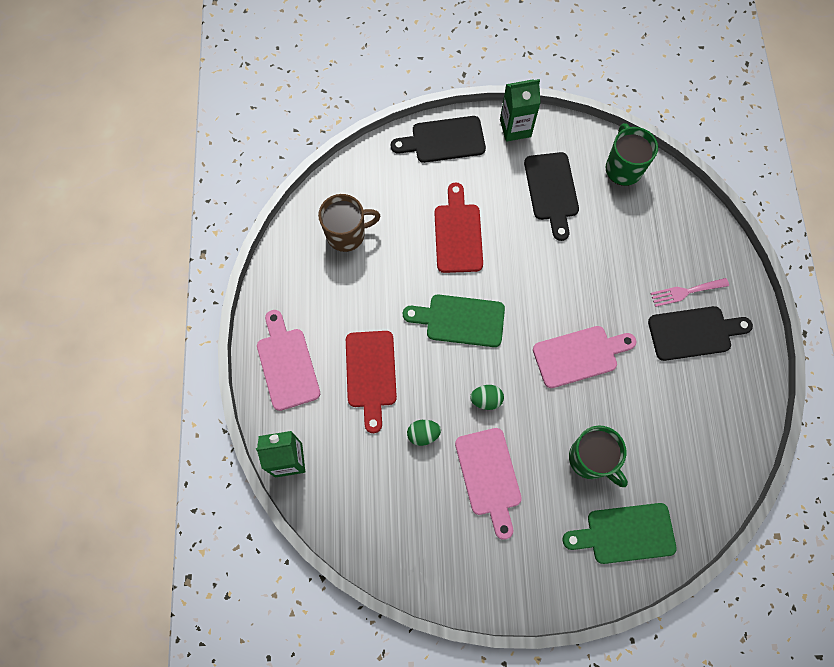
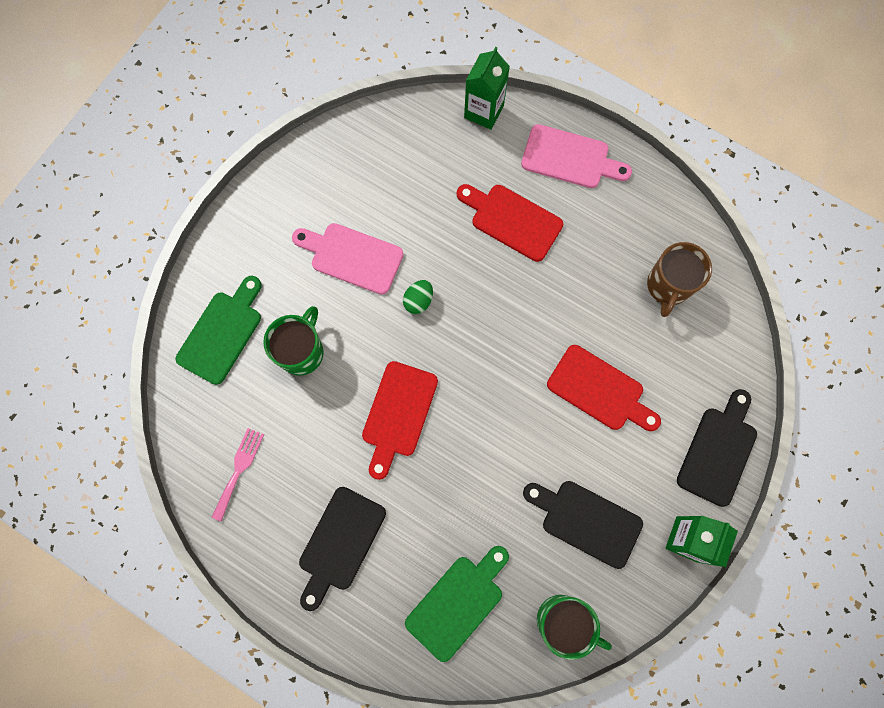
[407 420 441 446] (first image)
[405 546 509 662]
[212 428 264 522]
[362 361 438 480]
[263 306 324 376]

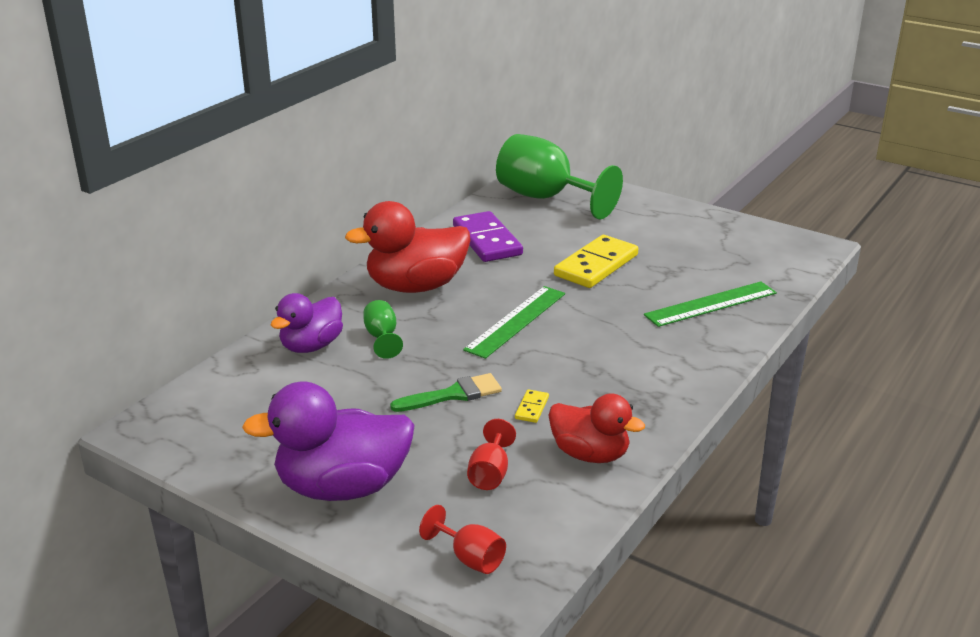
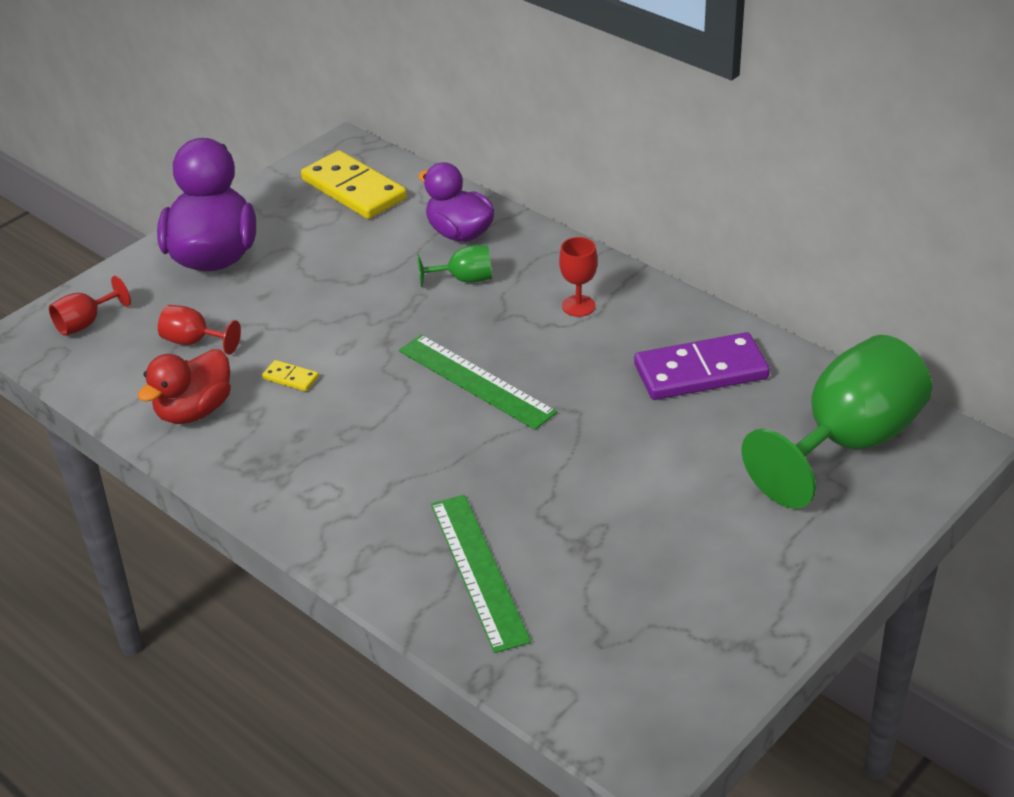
[390 373 502 412] (first image)
[301 150 407 219]
[559 237 598 317]

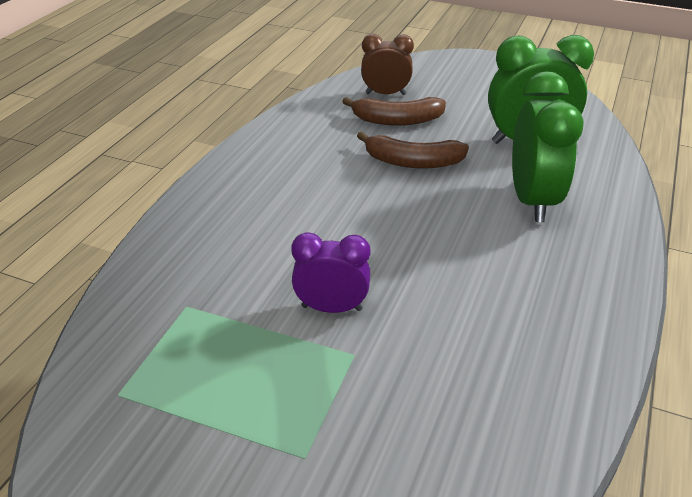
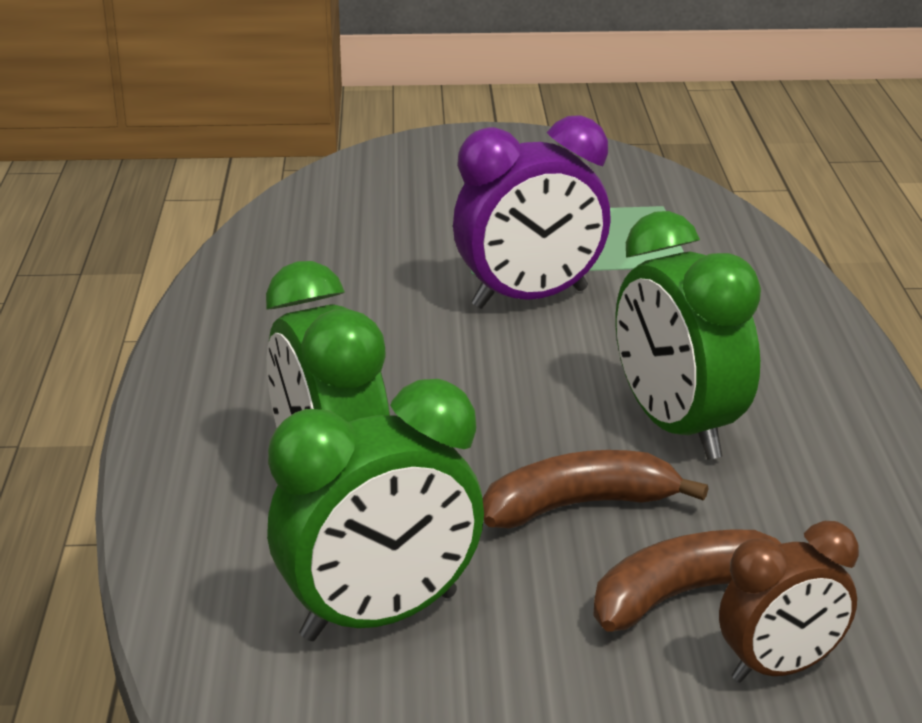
[616 211 761 460]
[453 115 611 309]

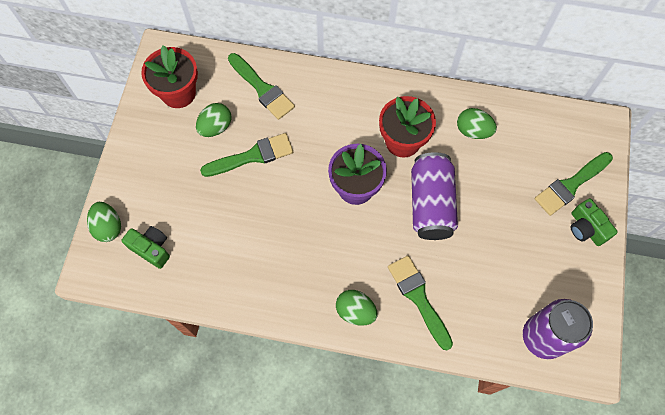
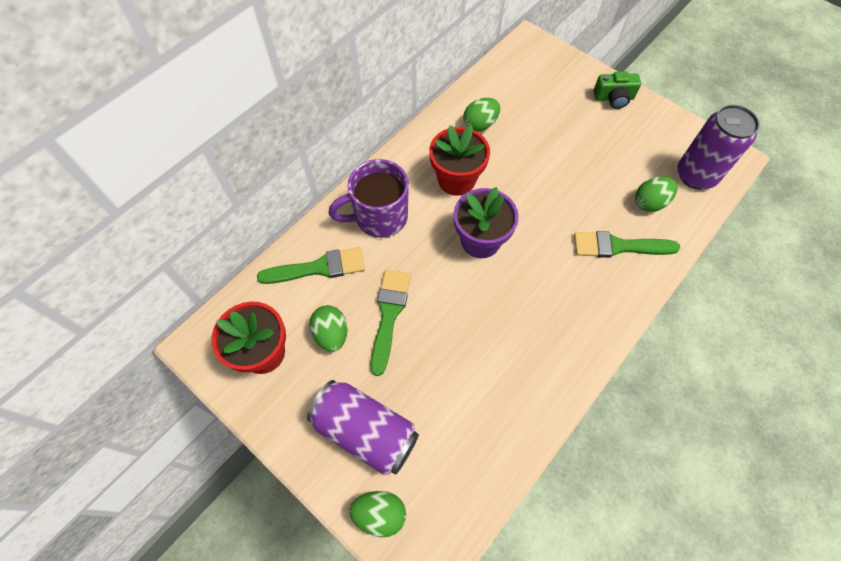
[121 226 170 269] (first image)
[535 152 613 216] (first image)
[328 159 409 238]
[635 176 678 212]
[307 380 419 475]

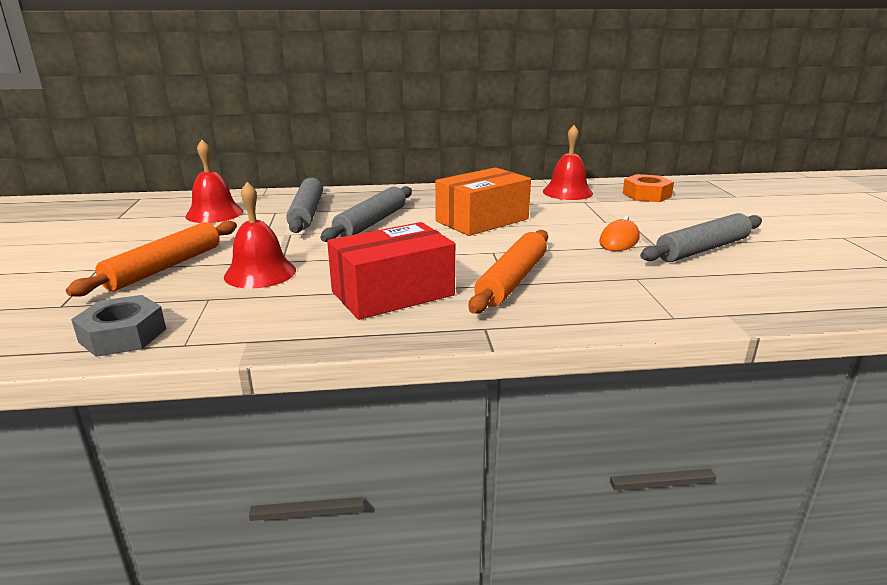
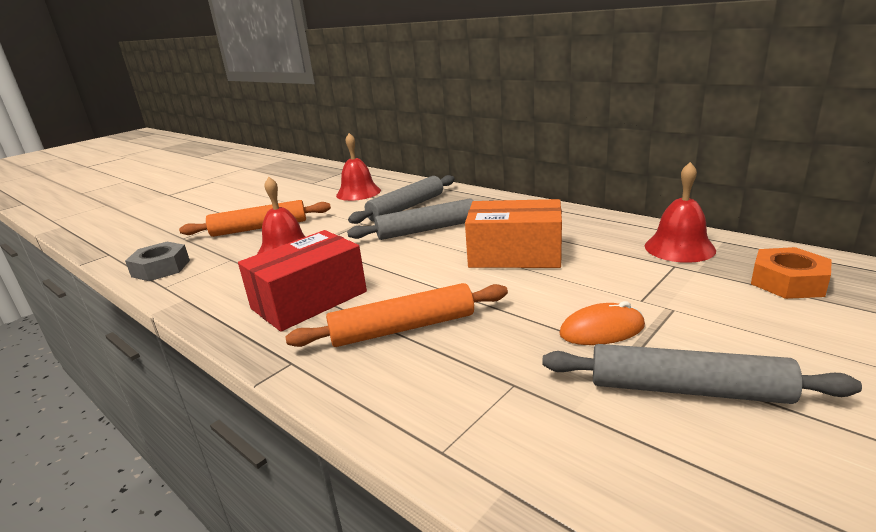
[238 230 367 332]

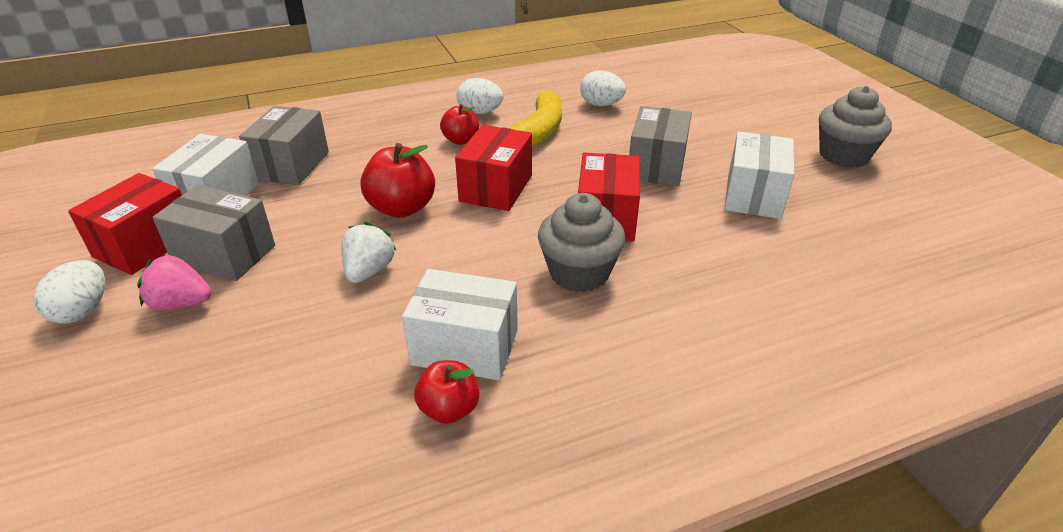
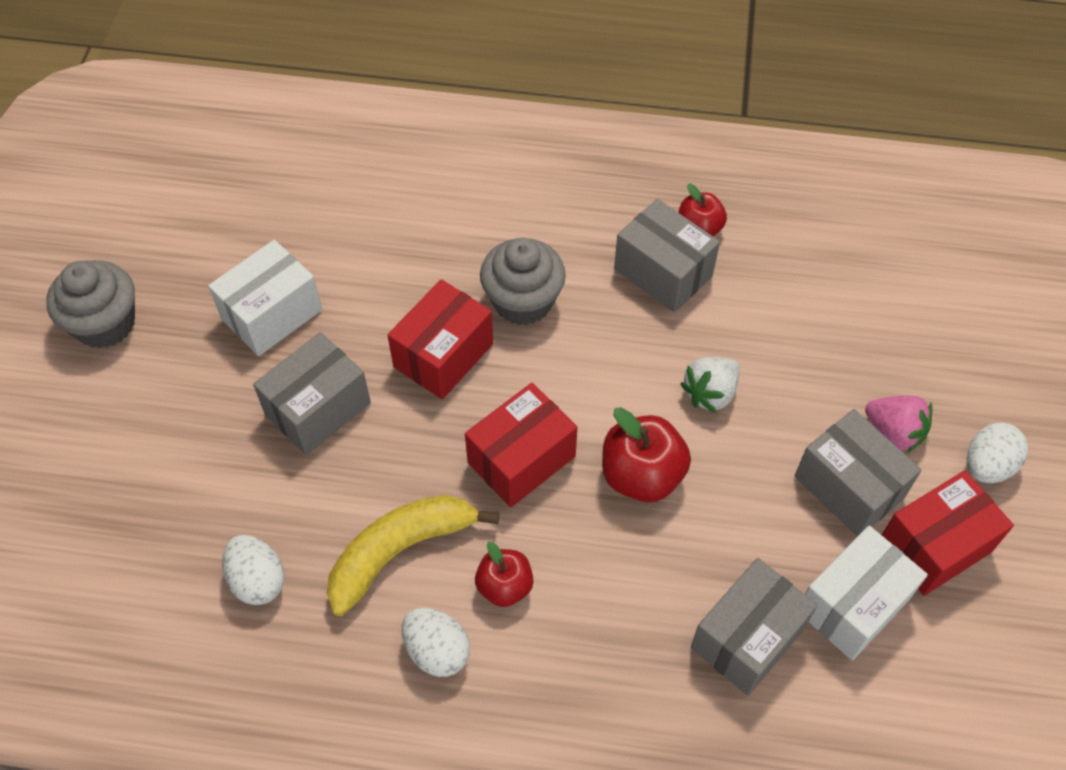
[614 199 720 312]

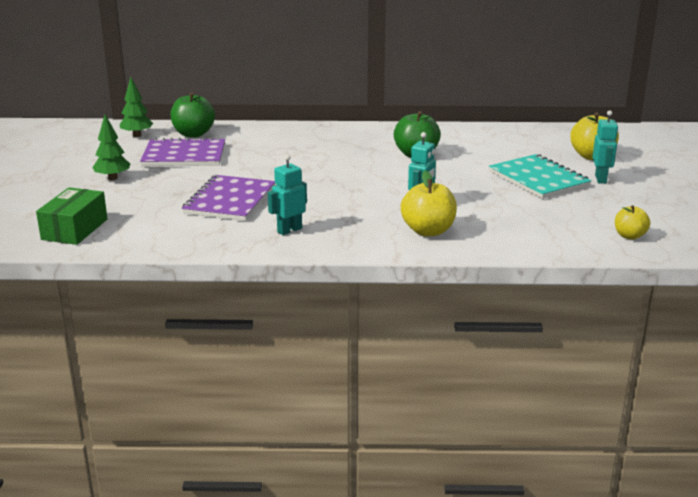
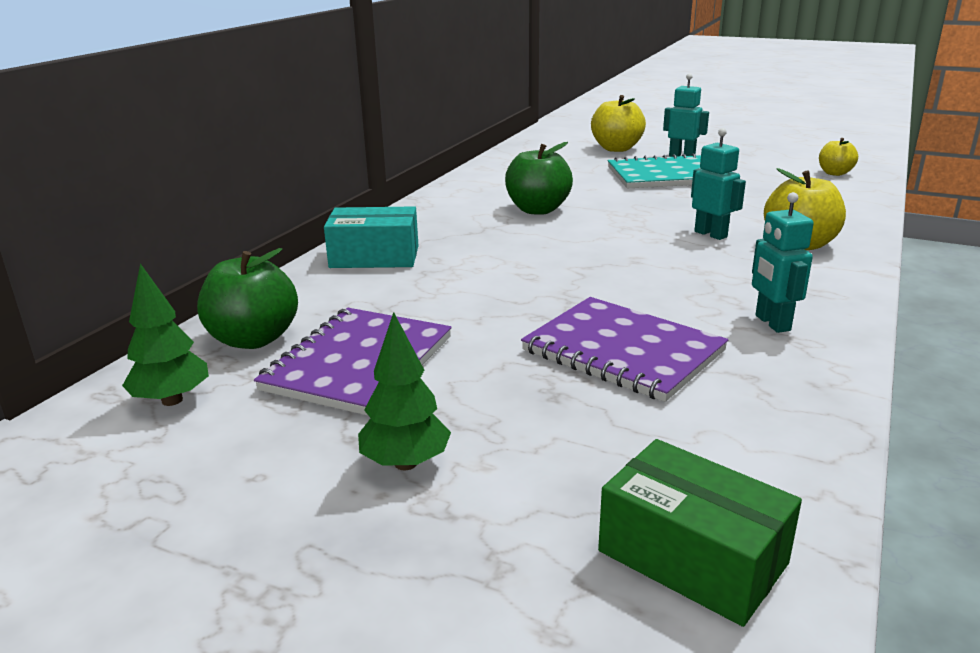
[324 206 419 268]

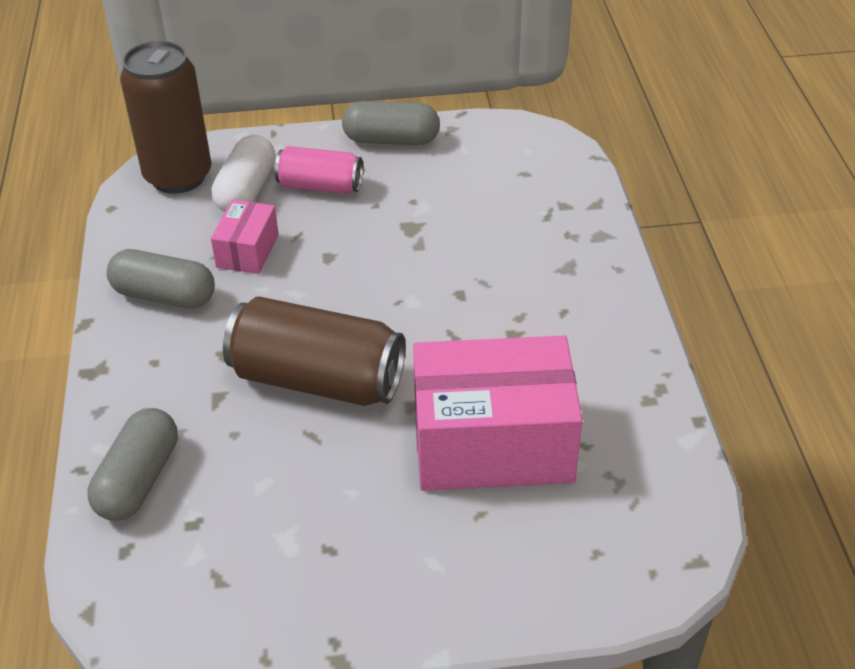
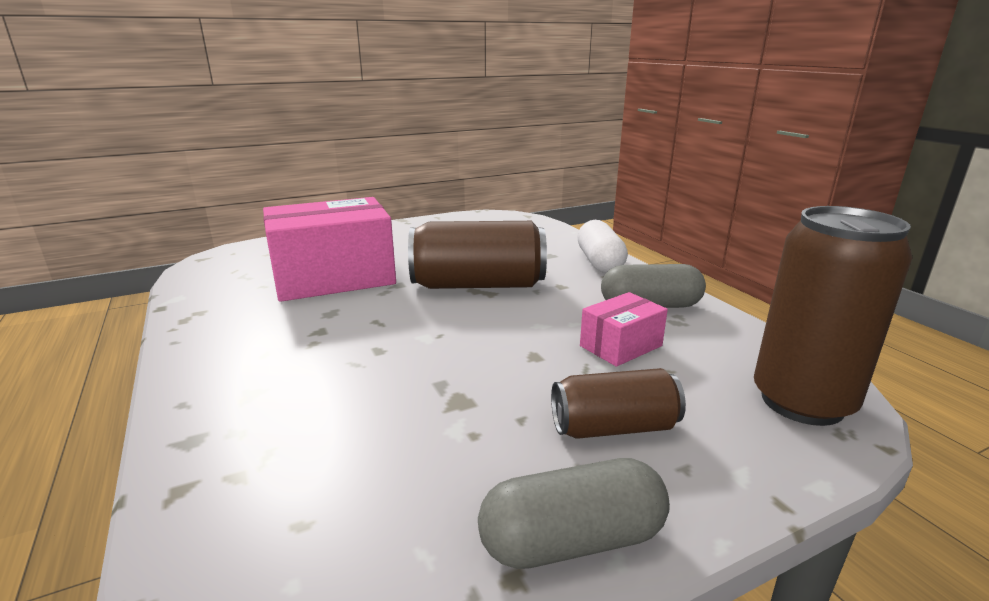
[88 408 178 521] (first image)
[577 220 628 273]
[551 368 686 439]
[580 292 668 367]

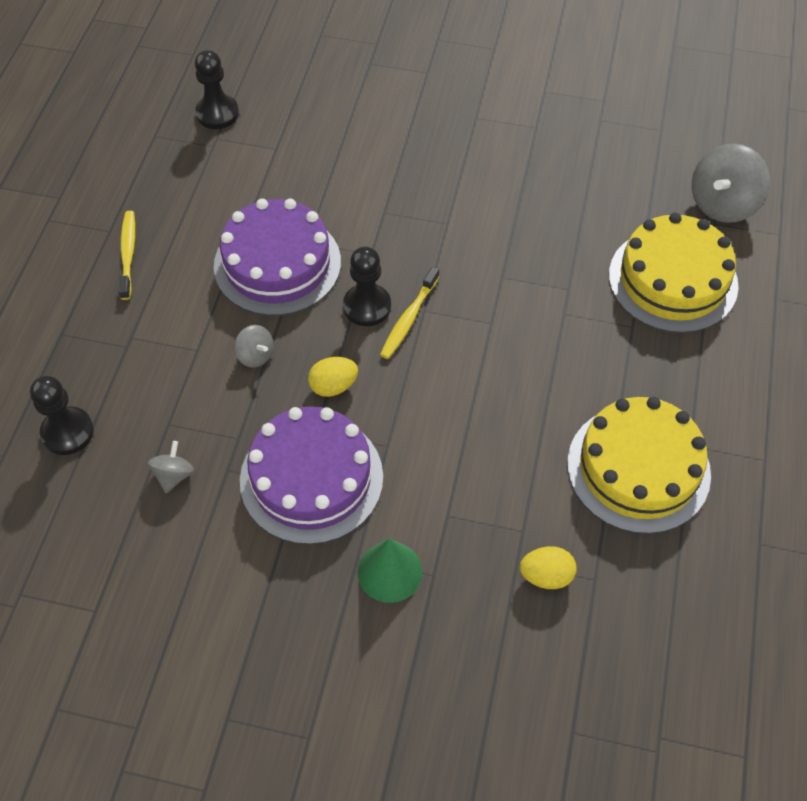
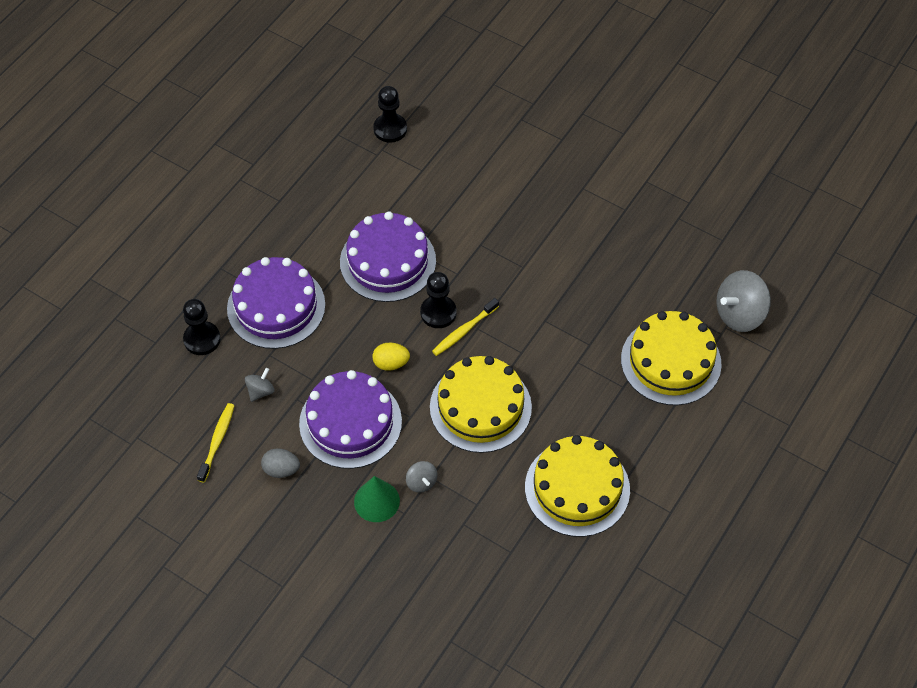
[520 546 577 589] (first image)
[227 257 325 349]
[261 448 300 478]
[430 356 532 453]
[197 403 235 483]
[406 461 437 493]

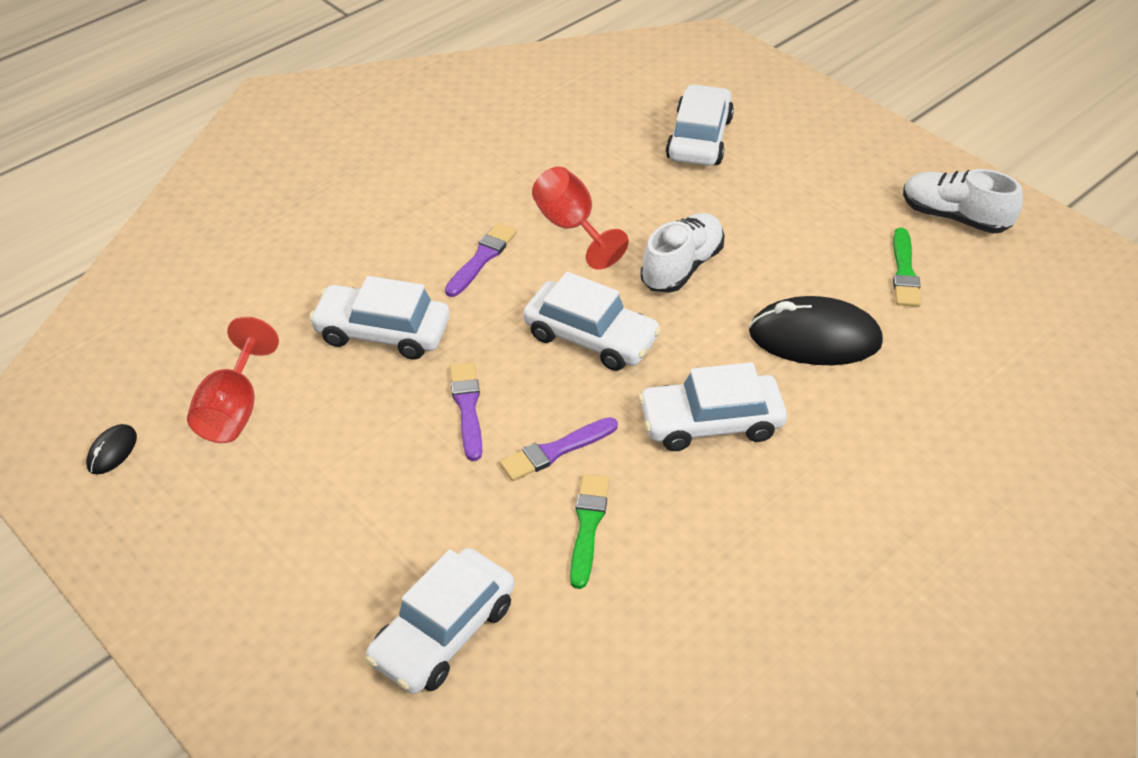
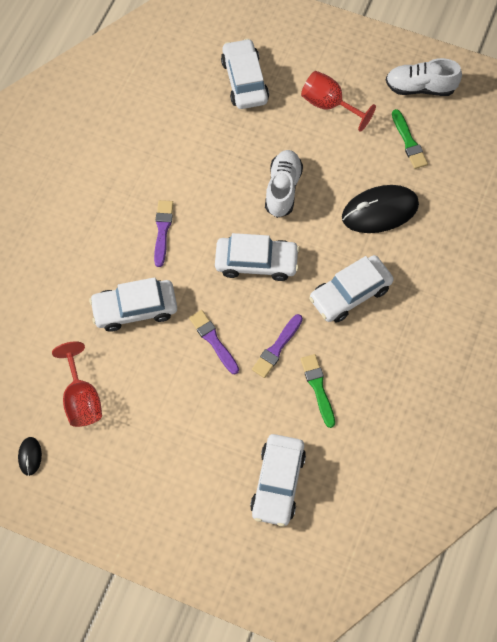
[301 71 376 132]

